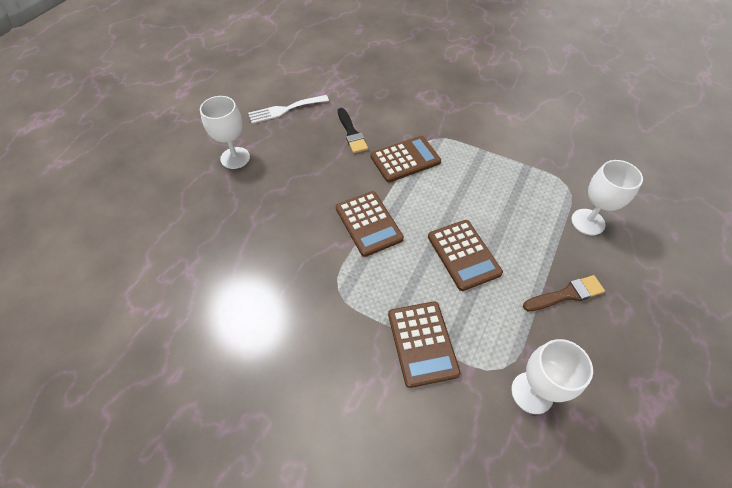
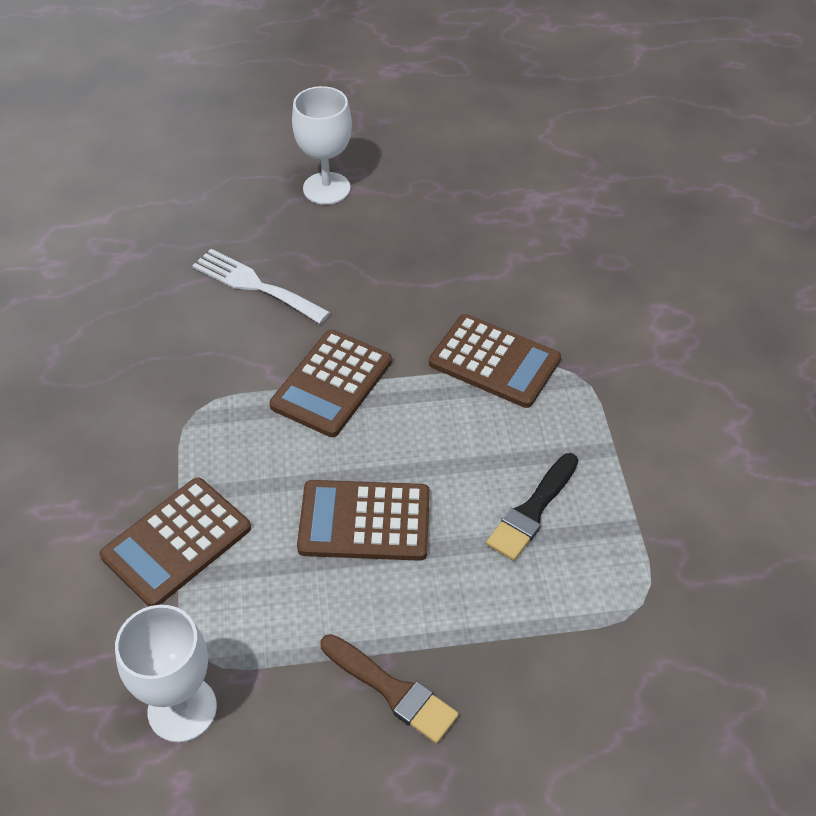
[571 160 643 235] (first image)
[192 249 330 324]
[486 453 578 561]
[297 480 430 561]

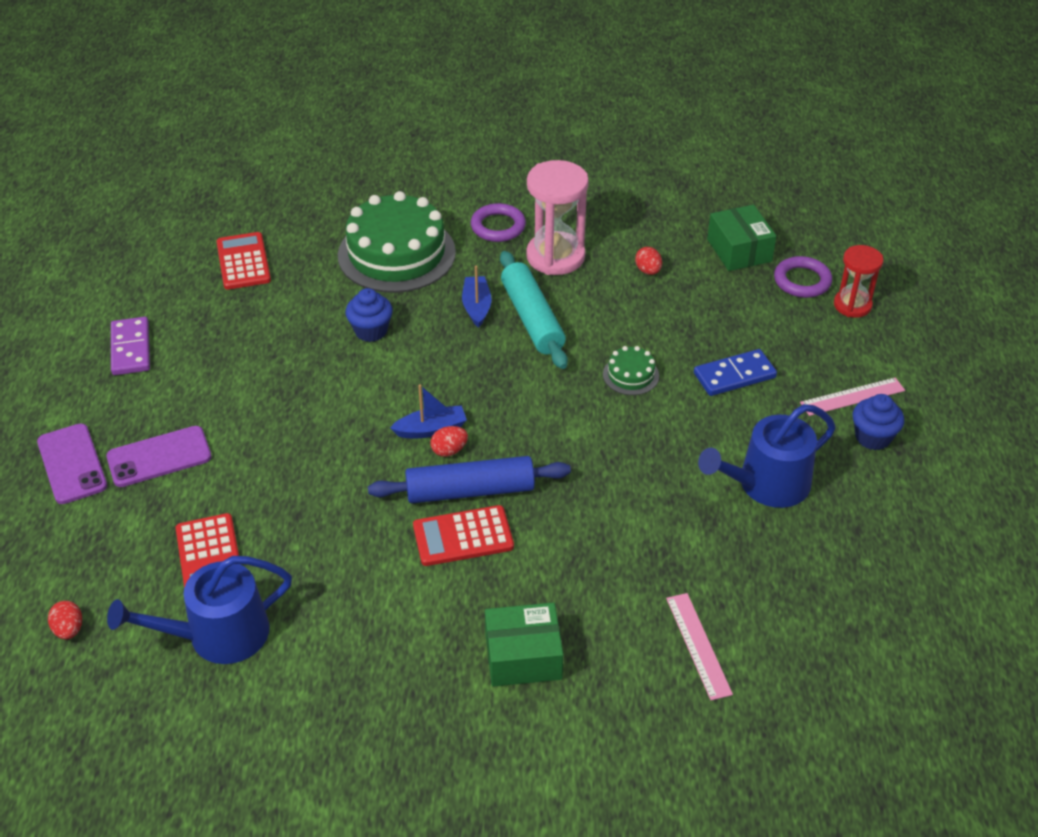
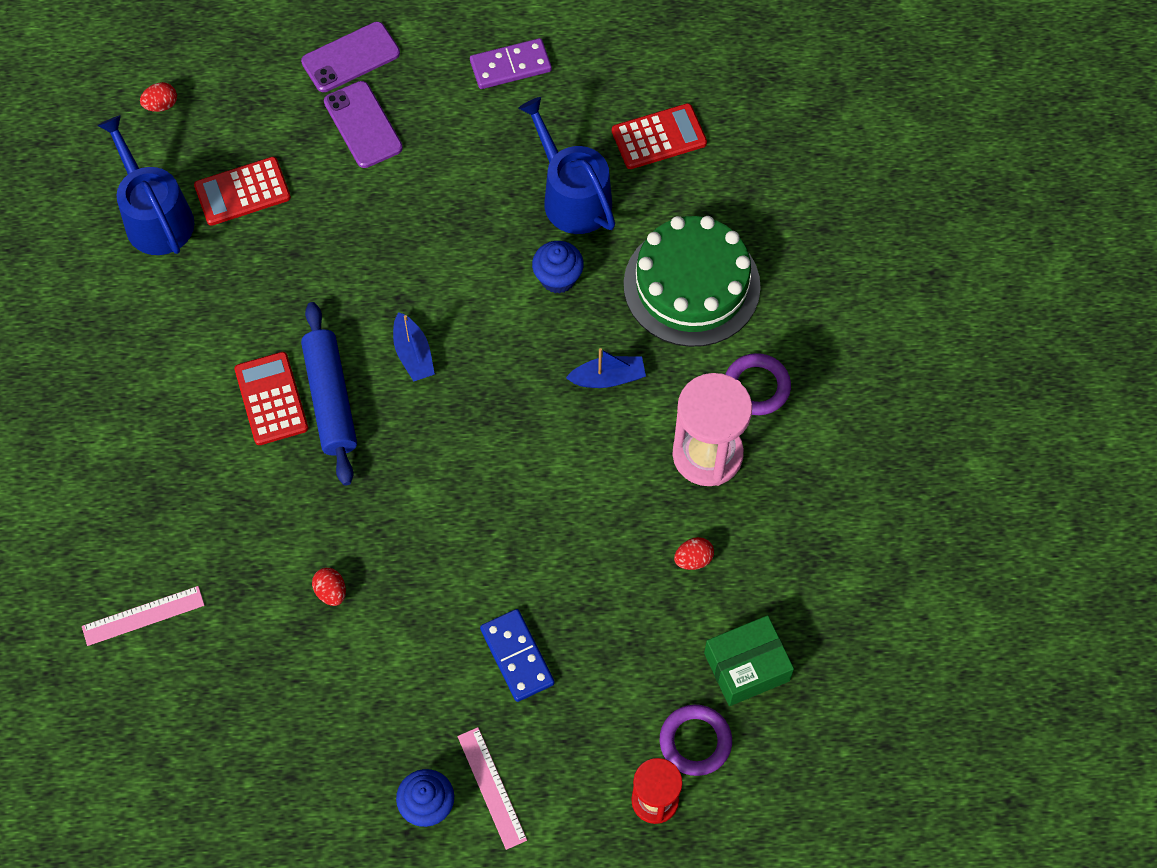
[485 603 563 687] (first image)
[500 251 568 369] (first image)
[603 346 659 395] (first image)
[312 568 346 606]
[518 97 615 234]

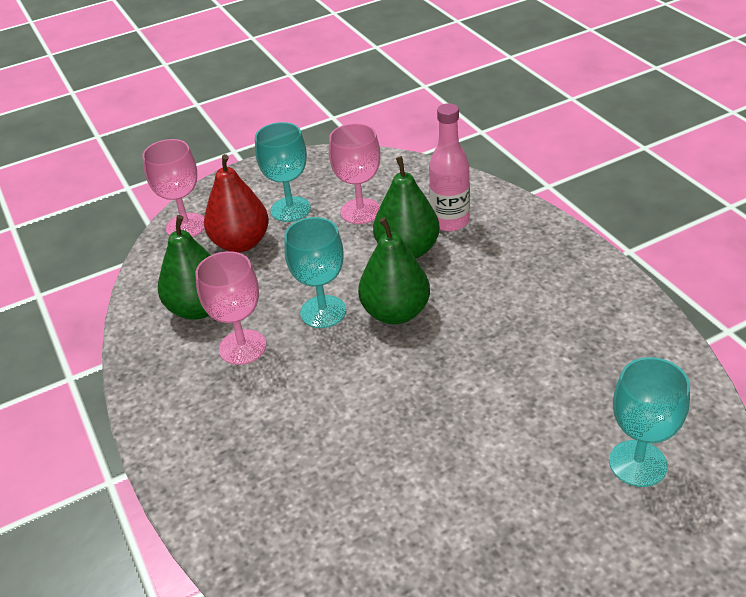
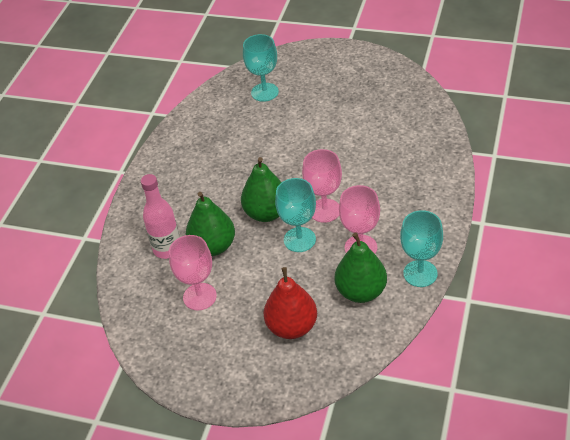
[302 149 342 223]
[400 210 443 287]

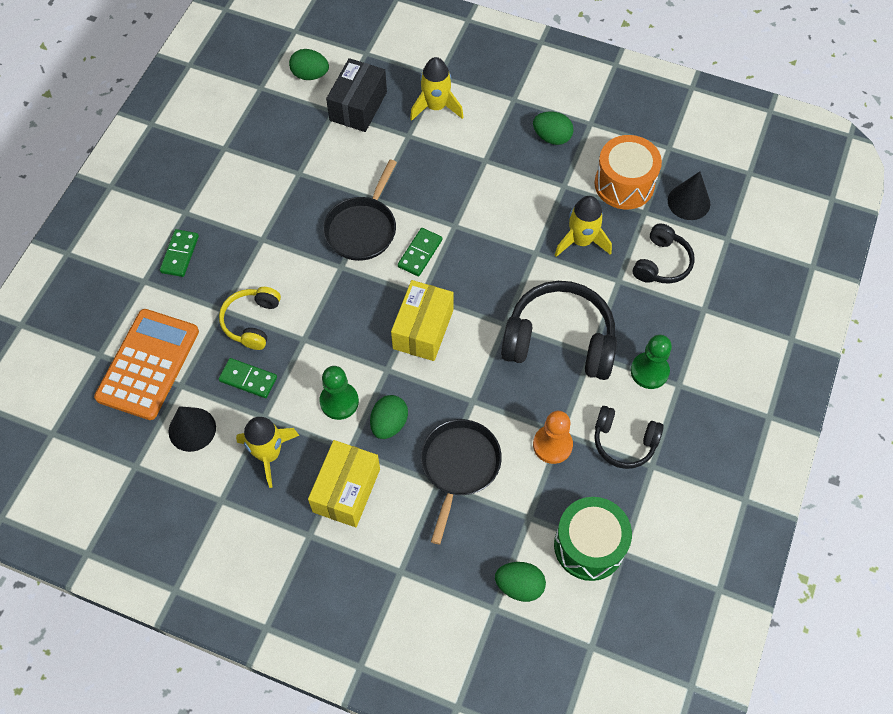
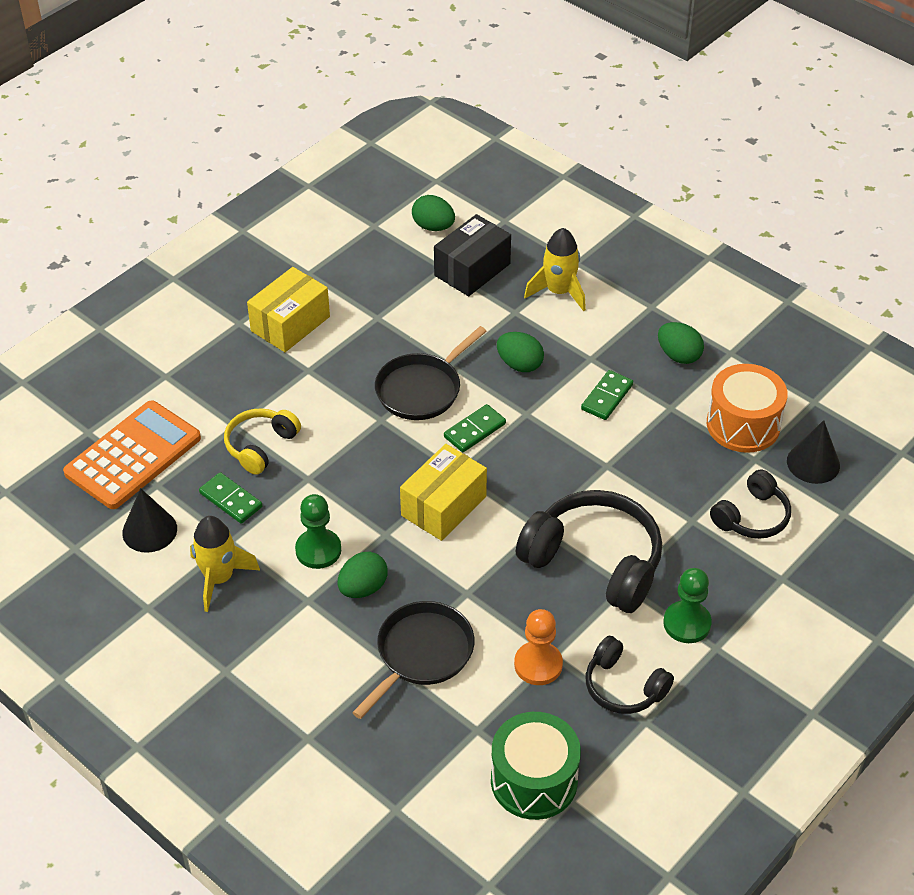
[555 196 612 257] (first image)
[581 370 633 420]
[247 267 330 352]
[497 332 544 372]

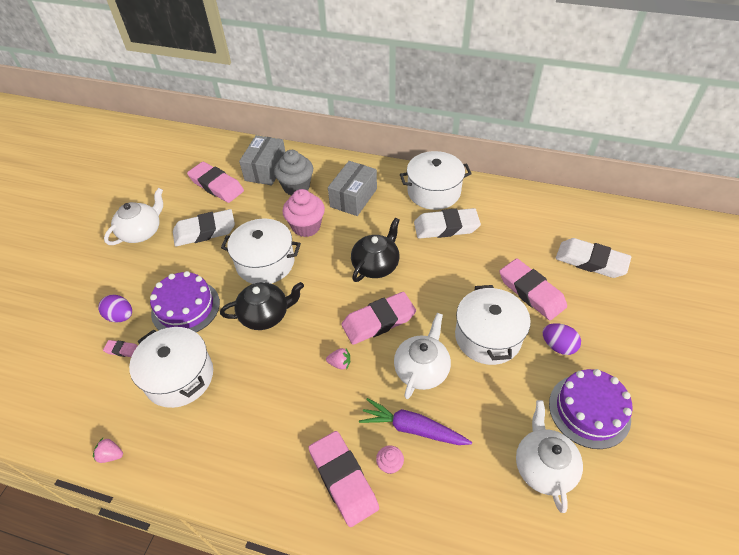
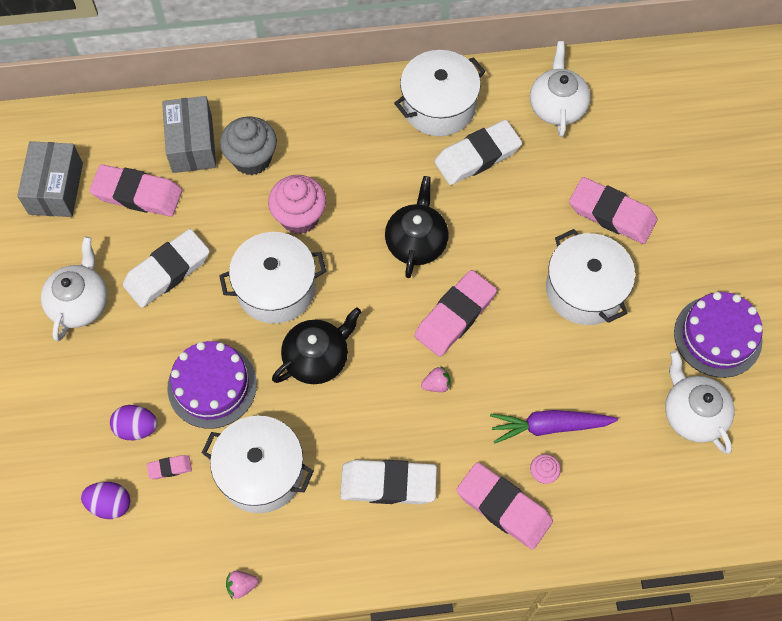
[17 141 83 217]
[530 41 591 137]
[81 482 131 519]
[340 460 437 504]

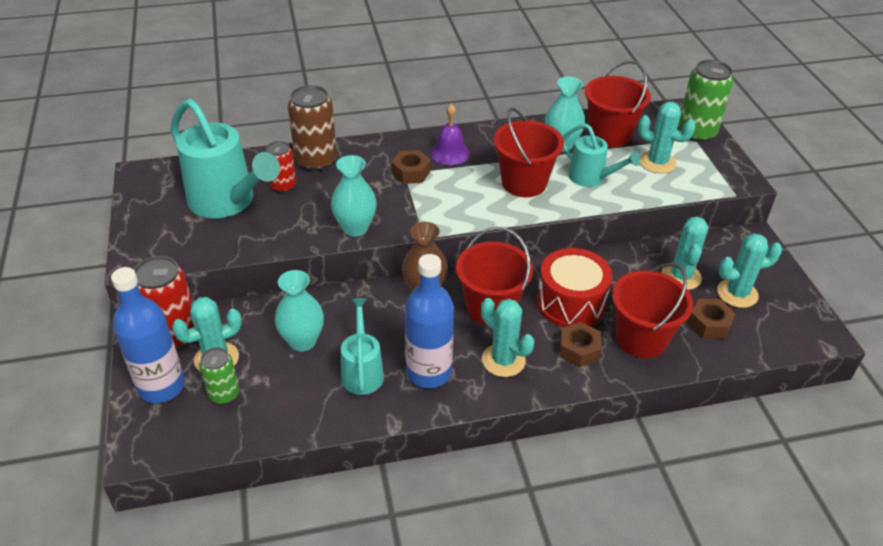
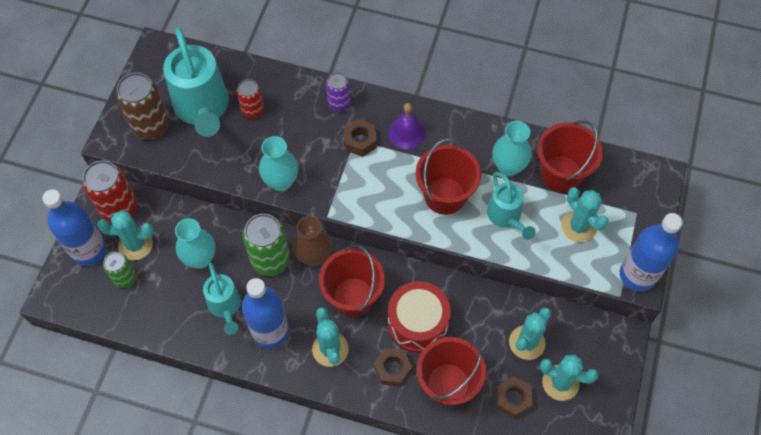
[326 72 351 111]
[620 213 683 292]
[116 73 169 140]
[243 214 290 276]
[203 263 241 335]

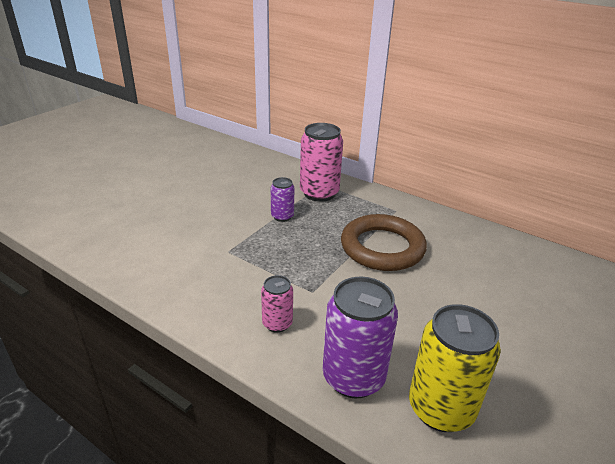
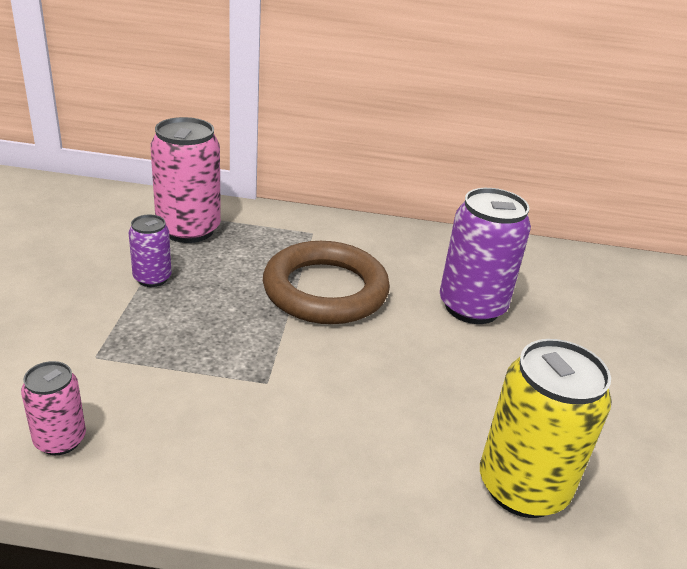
[21 361 86 455]
[440 188 531 324]

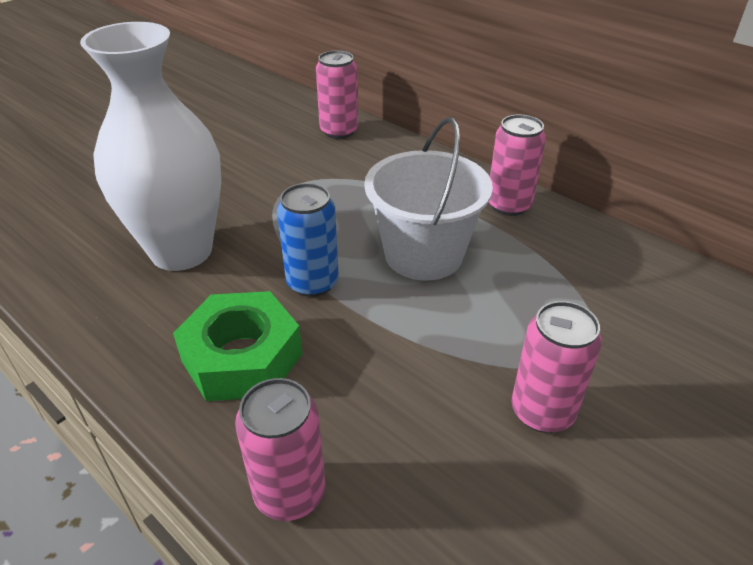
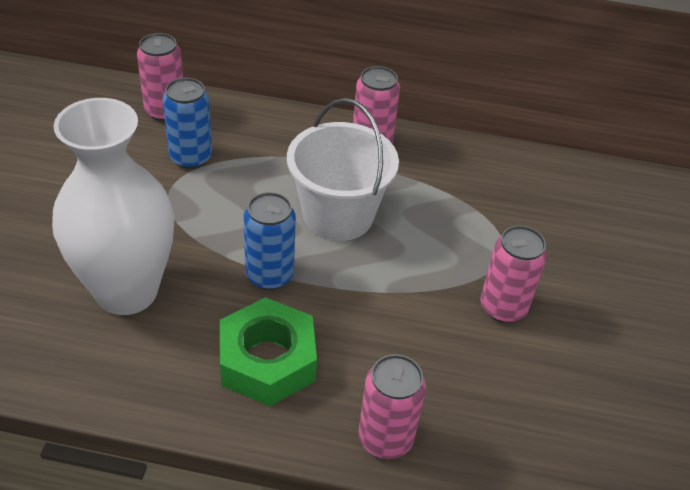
[163 78 212 169]

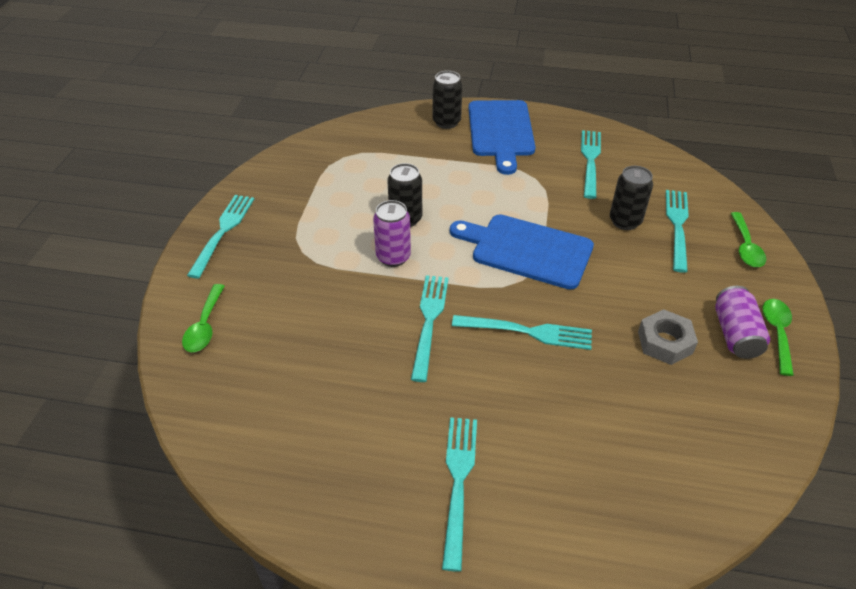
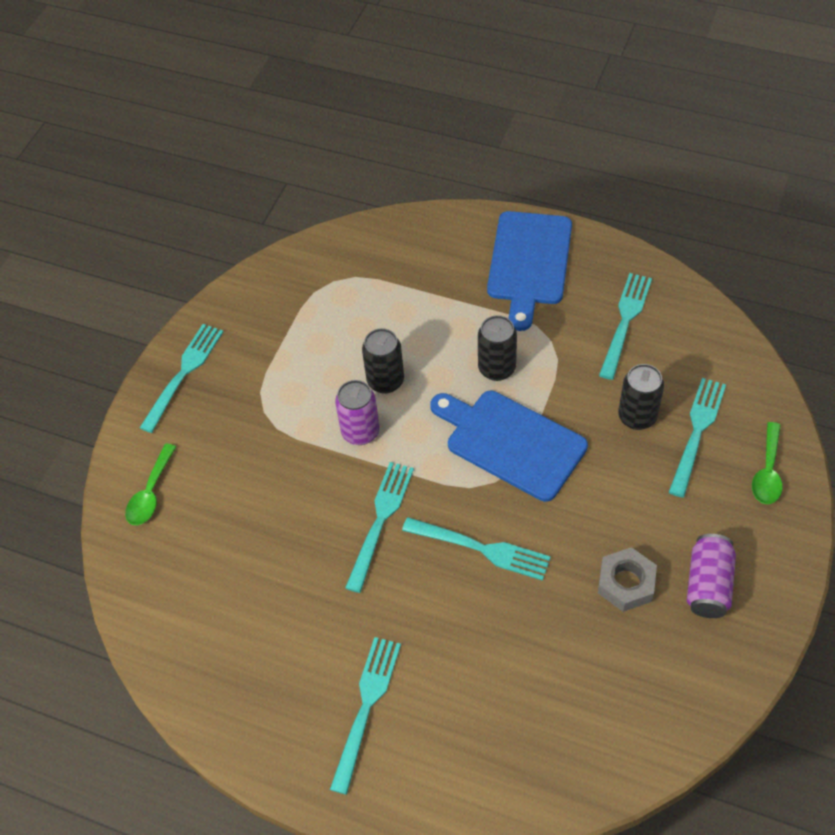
[763 299 794 376] (first image)
[478 315 517 381]

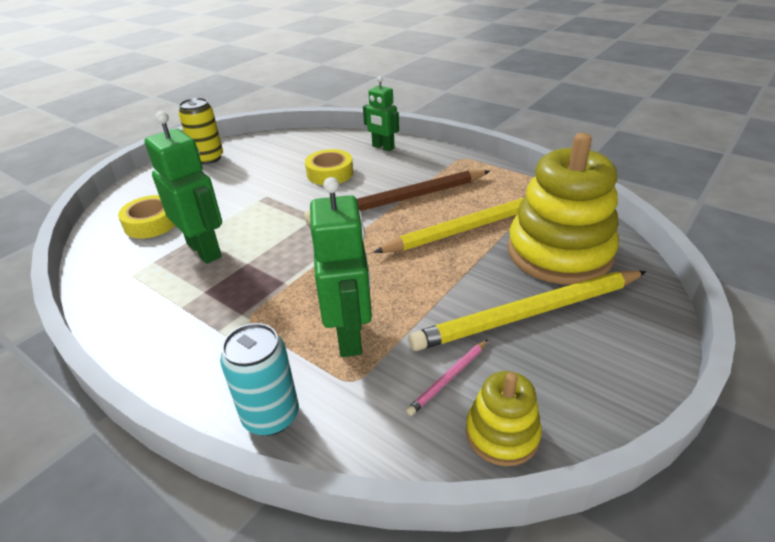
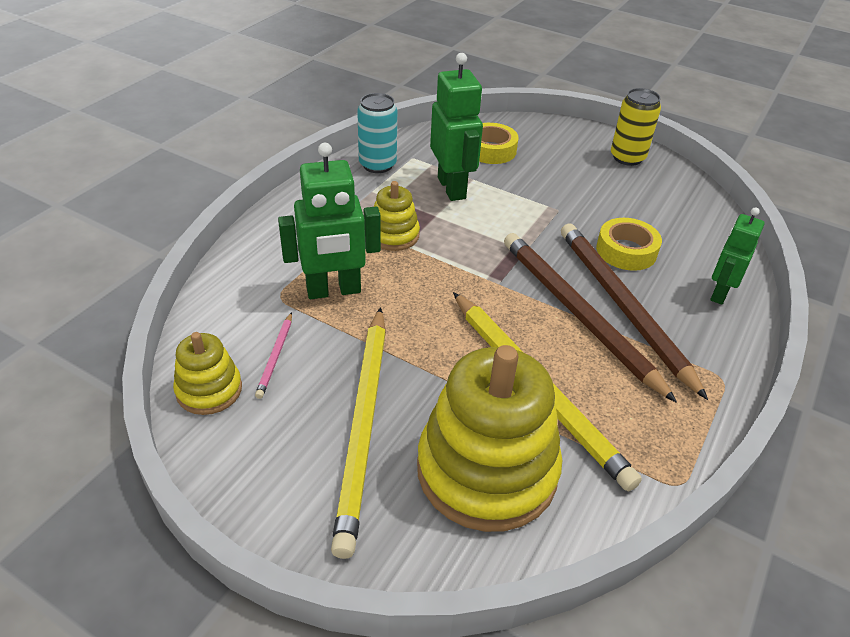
[374 181 420 251]
[561 223 708 400]
[357 93 397 173]
[430 53 483 201]
[255 312 292 399]
[331 307 386 559]

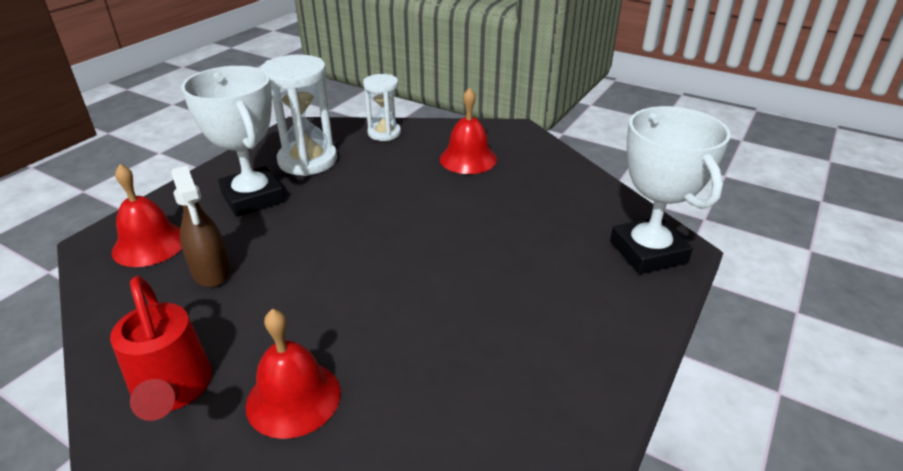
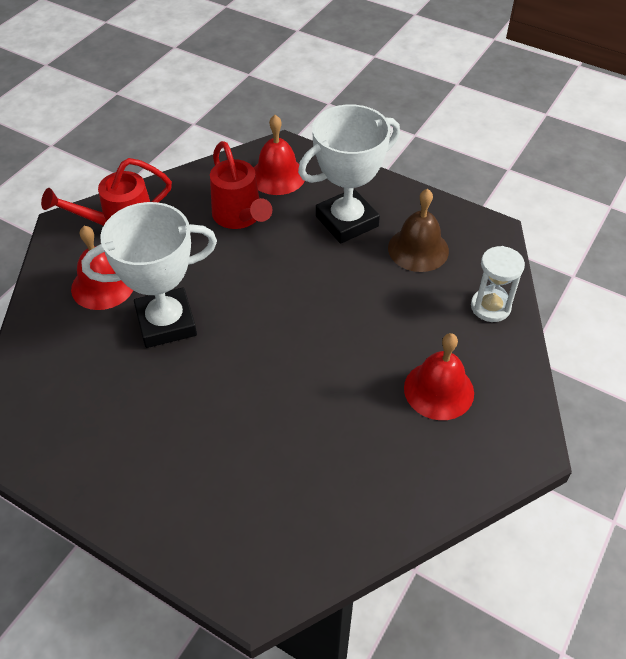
[81 202 217 348]
[210 141 272 229]
[388 189 449 272]

